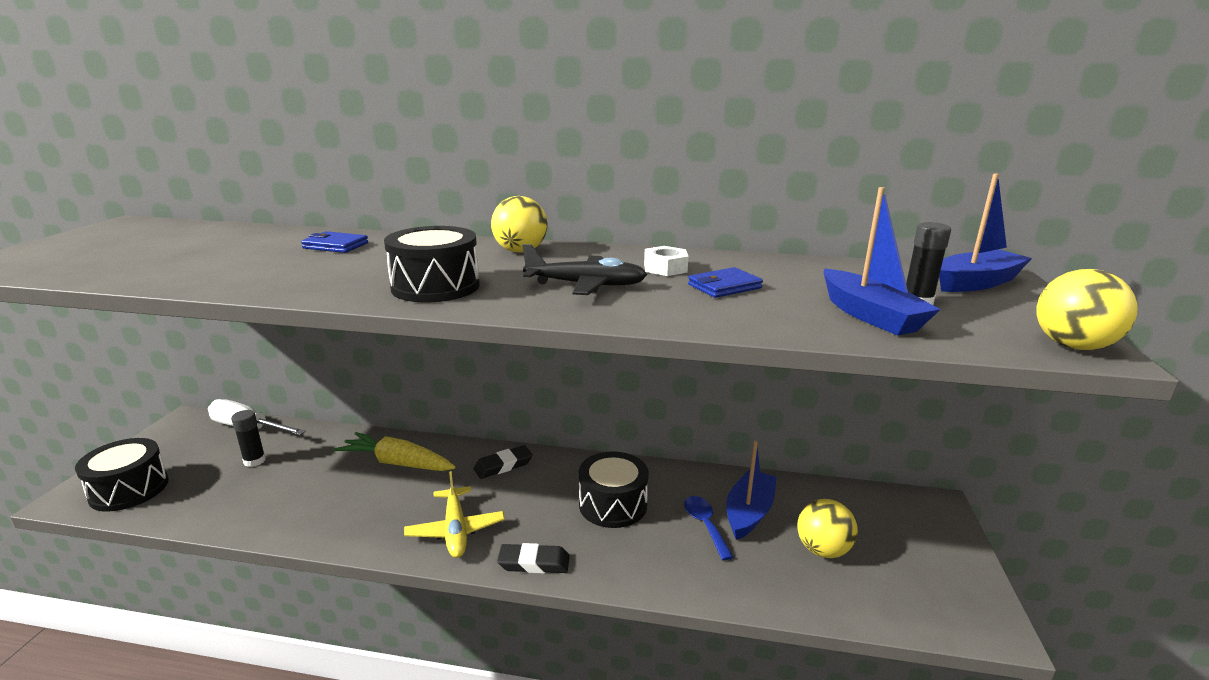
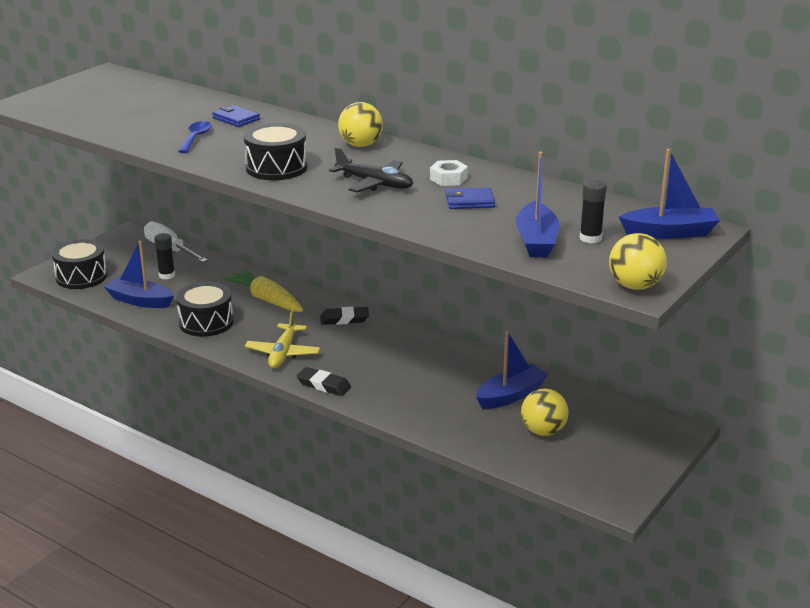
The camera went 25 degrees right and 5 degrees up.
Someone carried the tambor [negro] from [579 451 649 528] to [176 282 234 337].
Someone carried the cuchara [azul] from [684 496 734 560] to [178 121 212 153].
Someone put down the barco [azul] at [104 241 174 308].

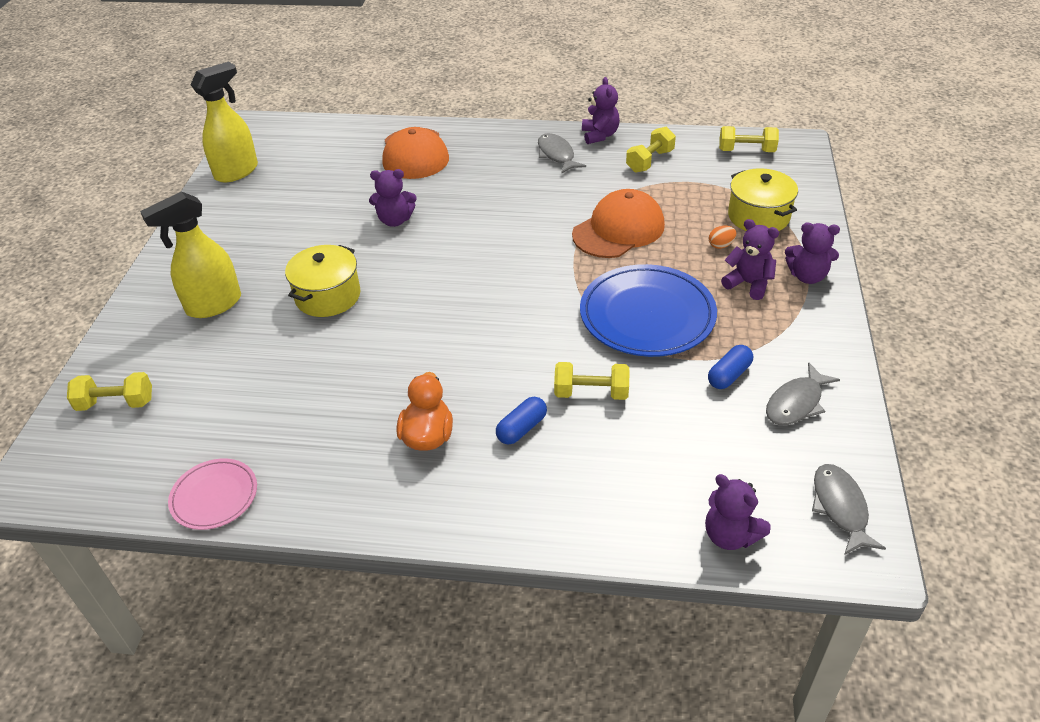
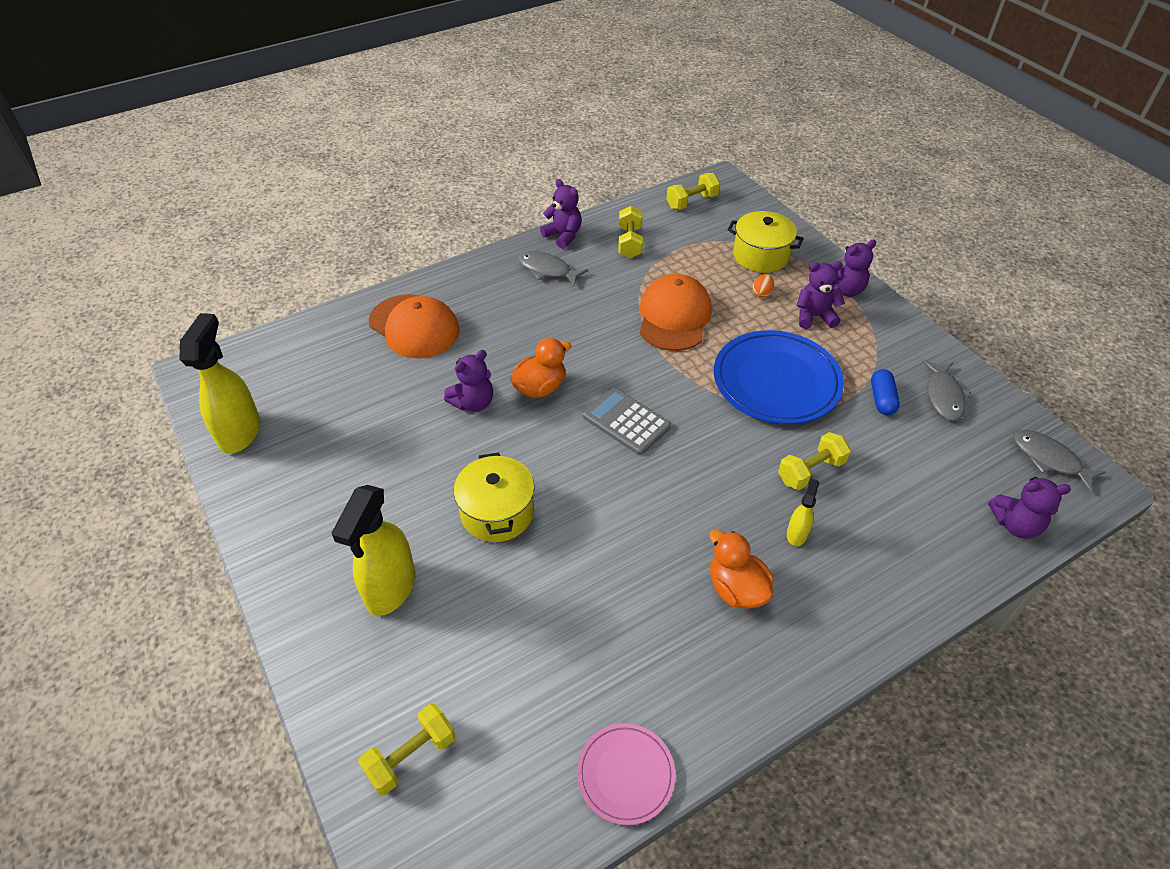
The camera went 40 degrees left and 5 degrees up.
Someone swapped the cápsula [azul] at [496 397 547 445] for the pulverizador [amarillo] at [787 479 819 546].
Someone put down the pato [naranja] at [510 338 572 398].
Someone put down the calculadora [gris] at [583 387 671 455].

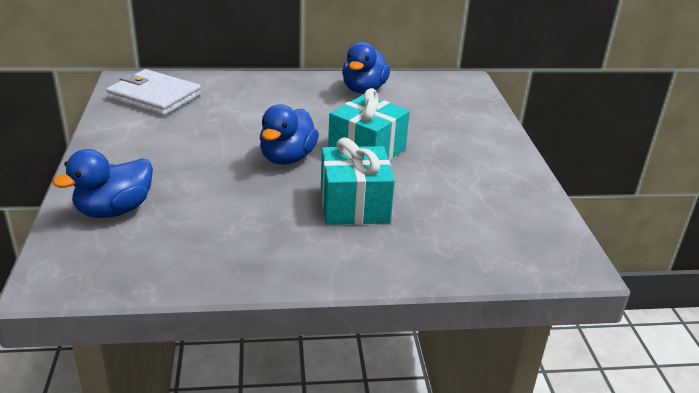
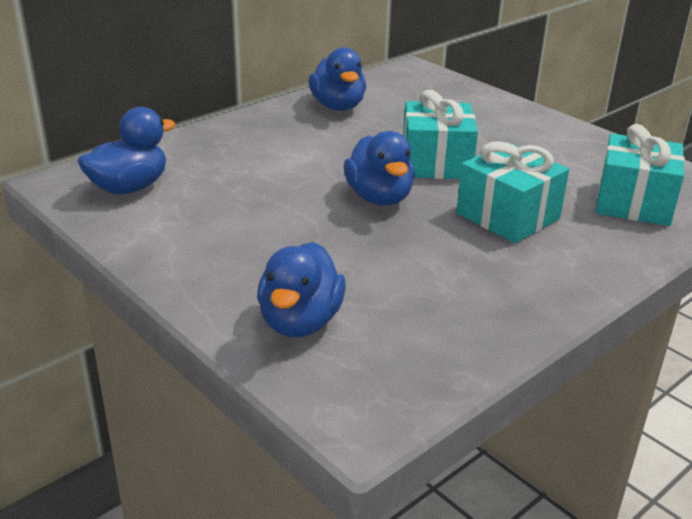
The camera went 35 degrees left and 0 degrees up.
Someone swapped the cartera [blanco] at [106 69 201 116] for the pato [azul] at [77 107 176 195].
Someone put down the regalo [turquesa] at [596 124 685 226].

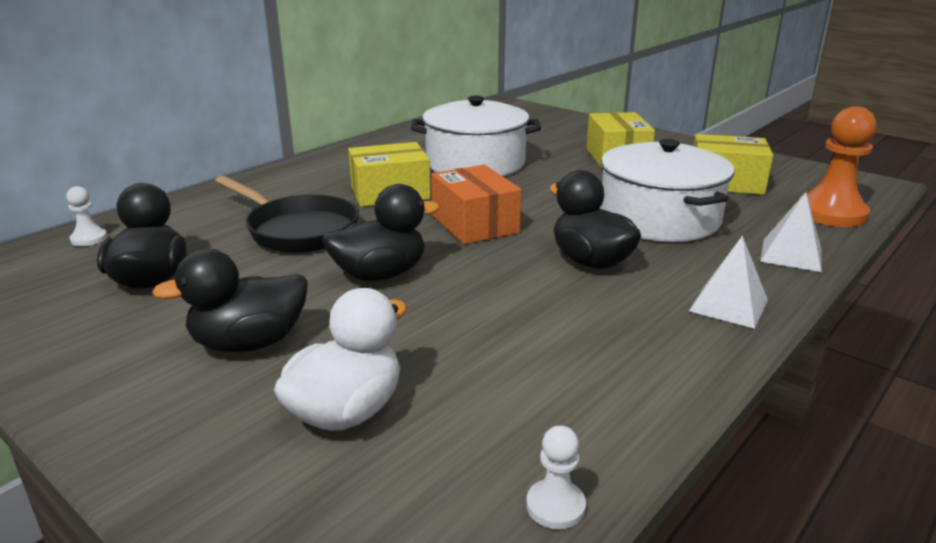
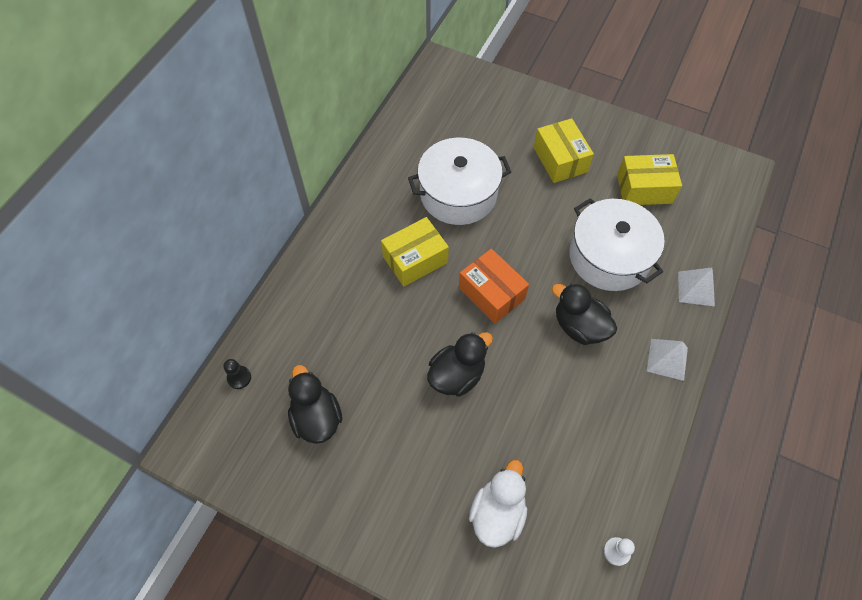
The camera went 15 degrees left and 35 degrees up.
Someone repainted the peón [blanco] at [66 186 108 246], which became the peón [negro] at [224 359 251 389].
Someone took away the pato [negro] at [152 248 308 352].
Someone took away the sartén [negro] at [215 176 359 253].
Someone took away the peón [naranja] at [799 106 877 227].

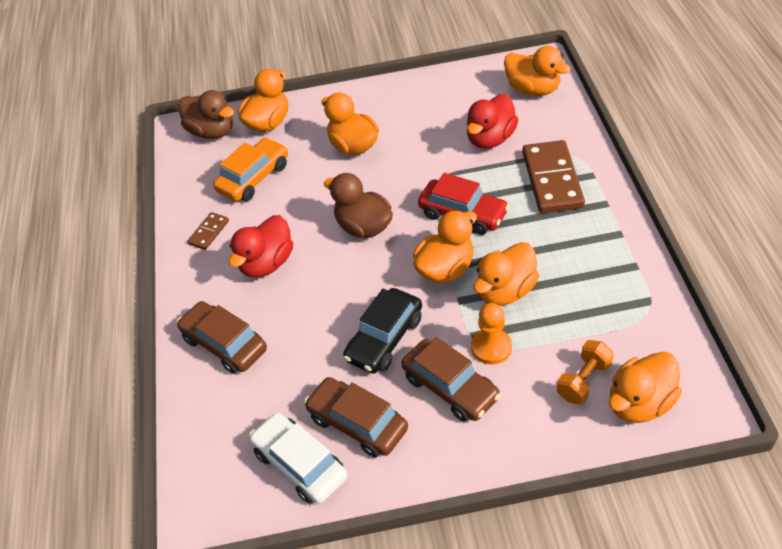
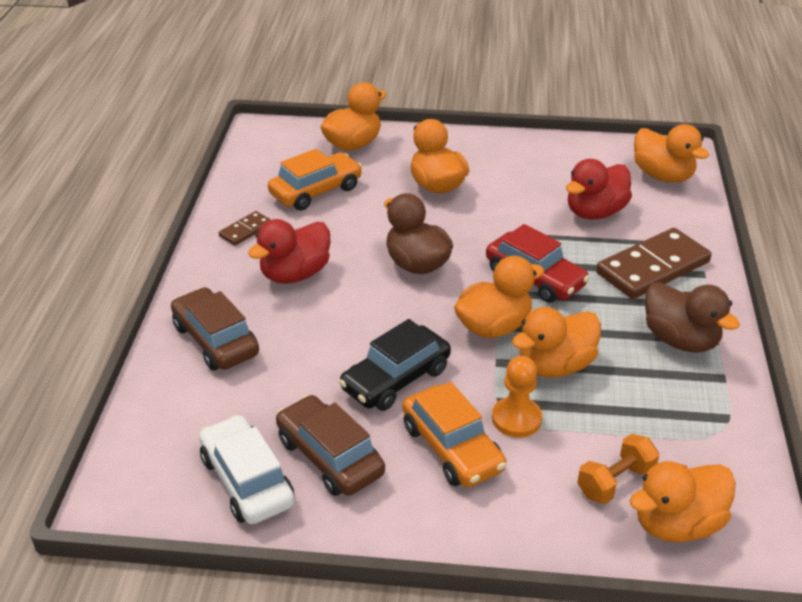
The camera went 10 degrees right and 10 degrees down.
Someone carried the pato [marrón] from [178 90 234 139] to [645 282 740 353].
Someone repainted the coche [marrón] at [401 337 501 422], which became the coche [naranja] at [402 382 506 487].
Someone rotated the ficha de dominó [marrón] at [522 140 585 213] by 45 degrees clockwise.

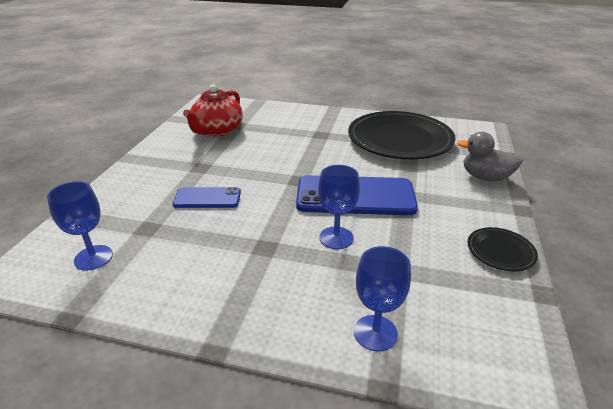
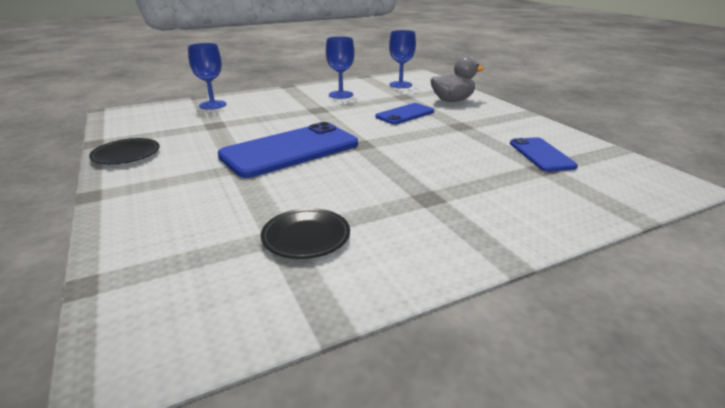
The camera went 140 degrees right and 5 degrees down.
Someone swapped the tetera [rojo] at [183 85 243 136] for the móvil [azul] at [510 137 578 172].
Someone carried the copa [azul] from [318 165 360 249] to [326 36 354 99].
Someone scaled the plato [negro] at [348 111 455 159] by 0.43.
Someone carried the pato [gris] from [457 132 523 182] to [430 56 484 102].

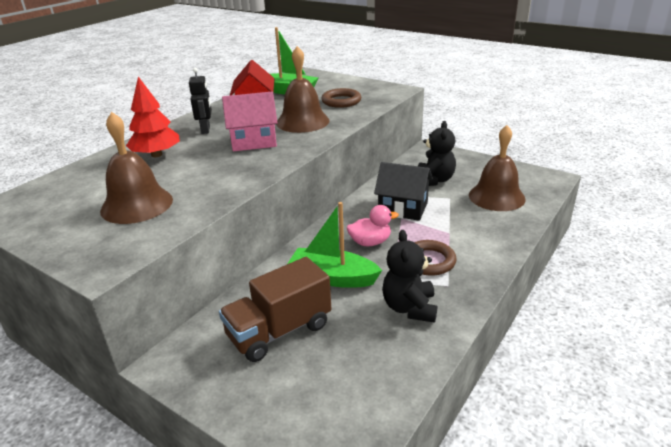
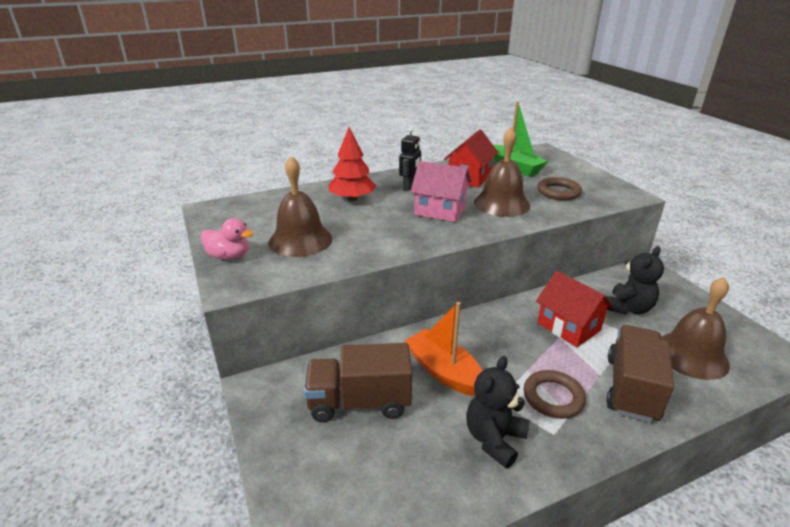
The camera went 30 degrees right and 0 degrees up.
Someone repainted the barco [verde] at [288 202 382 288], which became the barco [naranja] at [405 302 482 396].
Someone carried the pato [rosa] from [347 205 399 246] to [201 218 253 260].
Someone repainted the casa [negro] at [374 162 433 221], which became the casa [rojo] at [536 271 614 347].
Someone put down the camión [marrón] at [606 325 674 423].

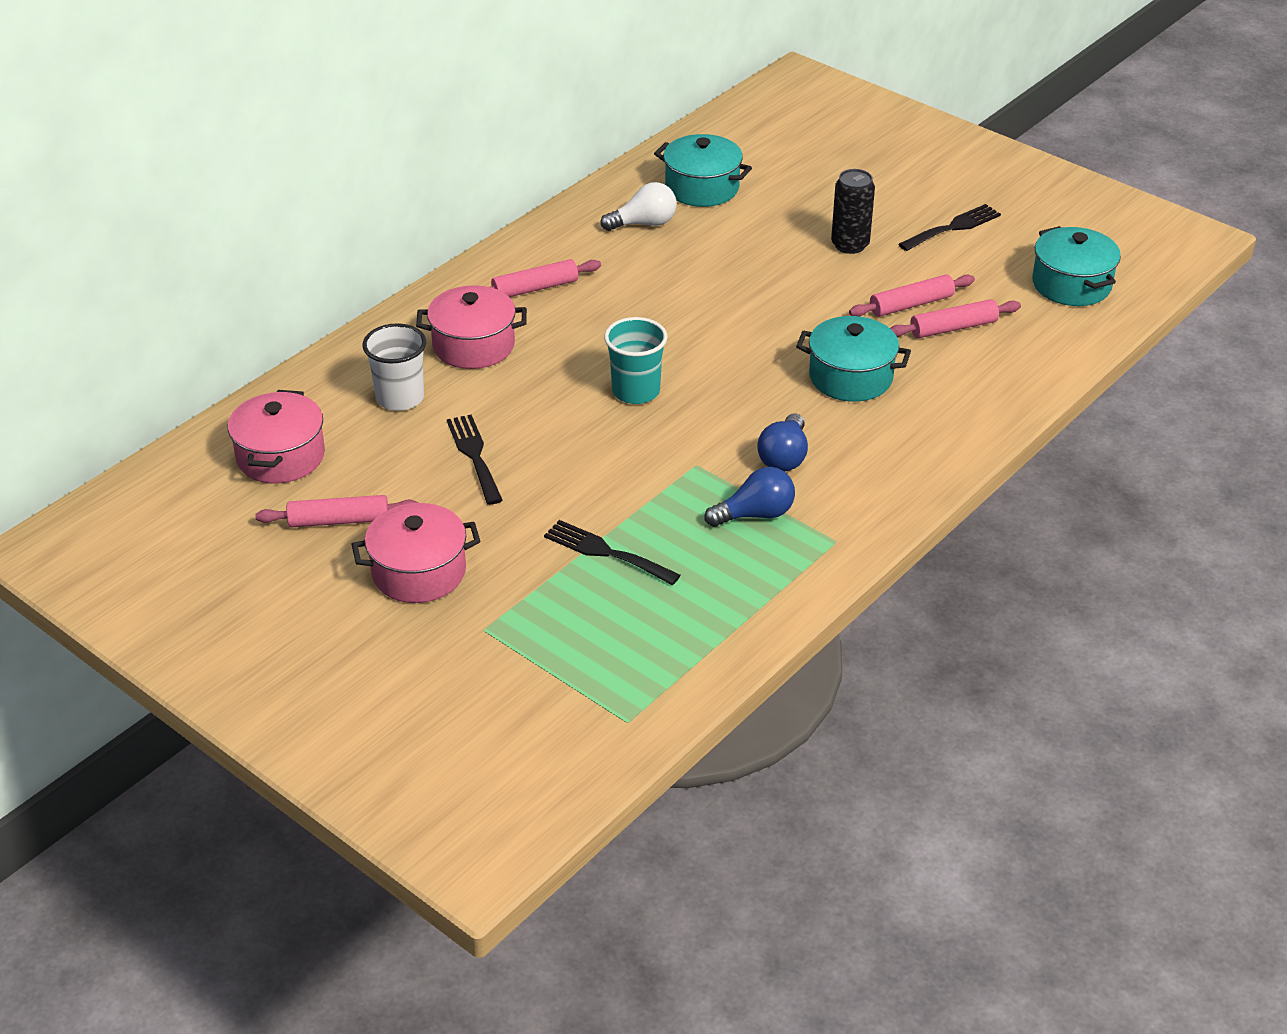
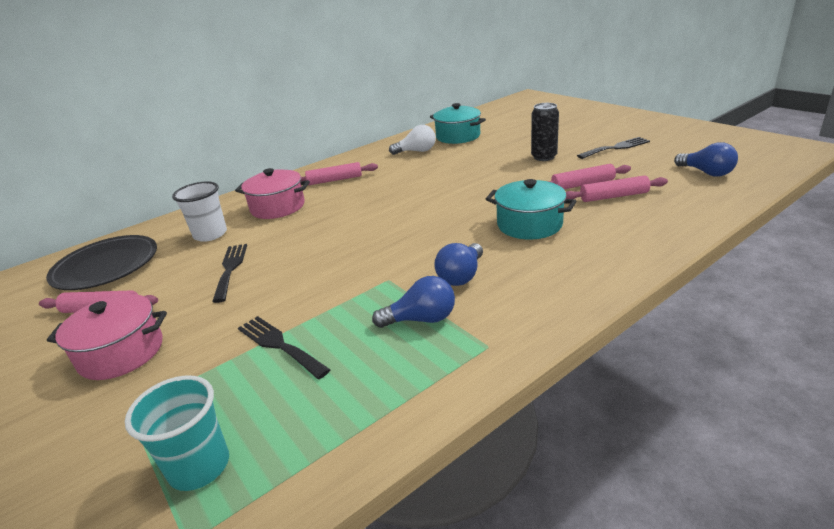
The camera went 15 degrees right and 10 degrees down.
Someone swapped the olla [rosa] at [228 390 325 483] for the plato [negro] at [46 235 157 290].
Someone carried the vaso [turquesa] from [604 317 668 404] to [125 375 229 491].
Someone swapped the olla [turquesa] at [1032 226 1121 306] for the bombilla [azul] at [674 142 738 176].

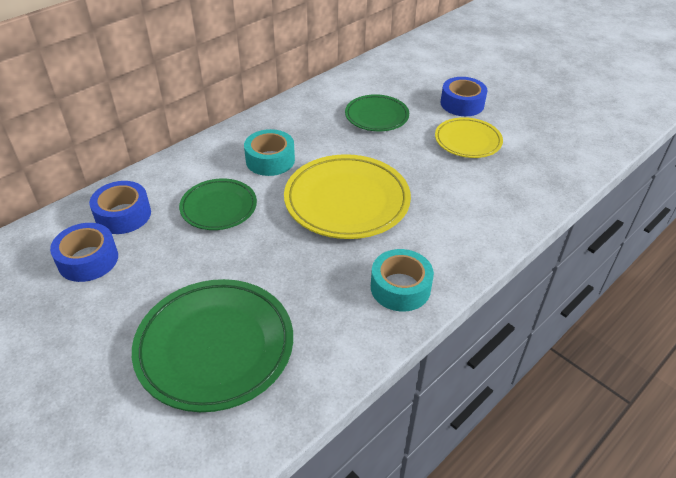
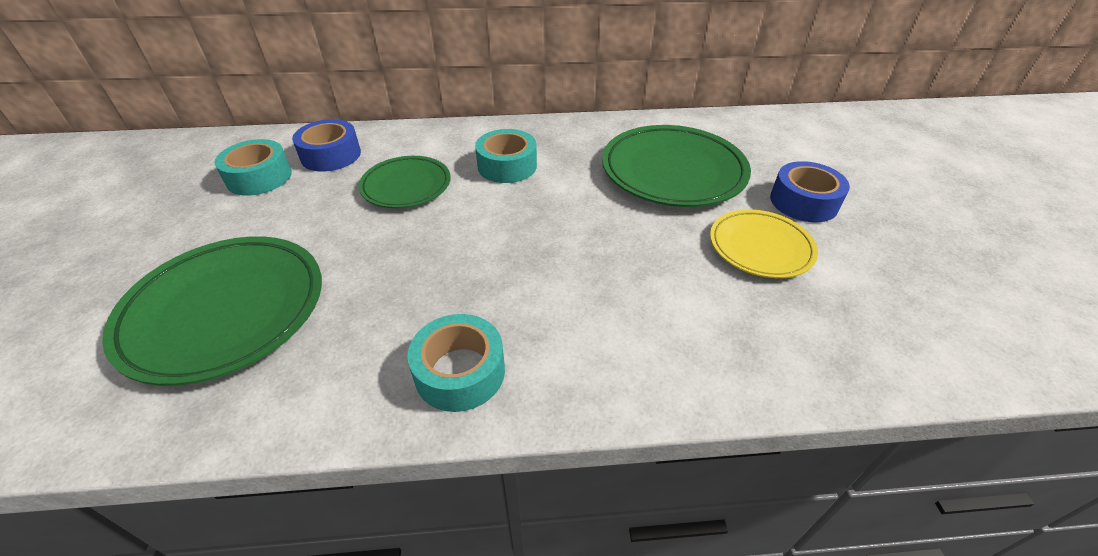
The camera went 40 degrees right and 0 degrees up.
Someone repainted the cinta adhesiva [azul] at [50 223 118 282], which became the cinta adhesiva [turquesa] at [214 139 292 196].
Someone took away the plato [amarillo] at [284 154 411 239].
Someone scaled the plato [verde] at [345 94 409 131] by 1.67.

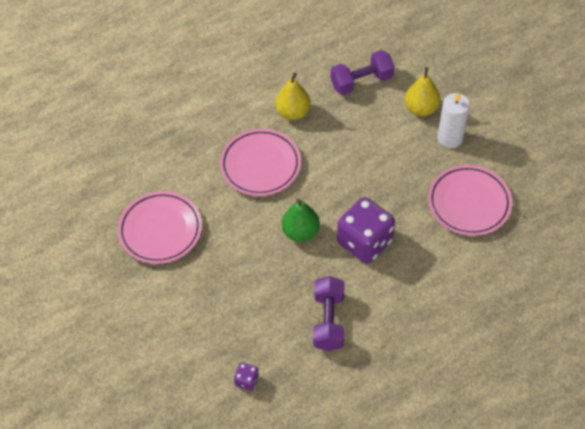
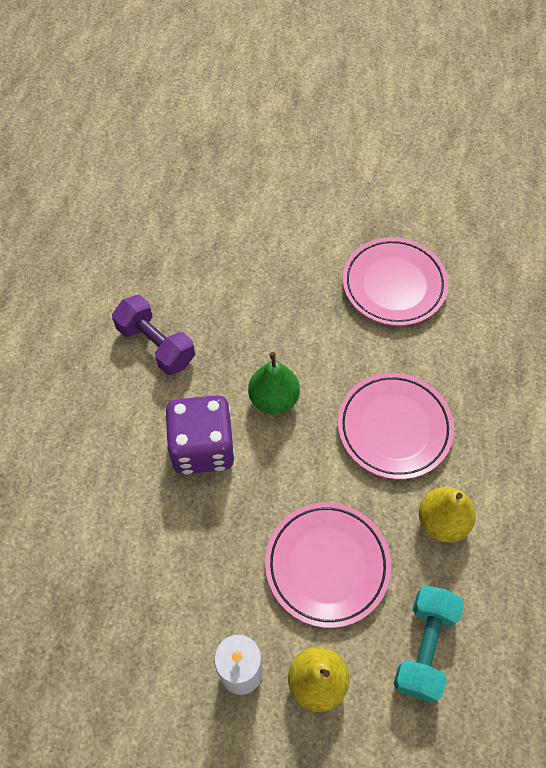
The camera went 130 degrees right and 5 degrees up.
Someone took away the dado [morado] at [234 362 259 391].
Someone repainted the mancuerna [morado] at [331 50 394 95], which became the mancuerna [turquesa] at [394 585 464 703].
Someone carried the plato [rosa] from [428 165 512 236] to [265 502 391 628].

